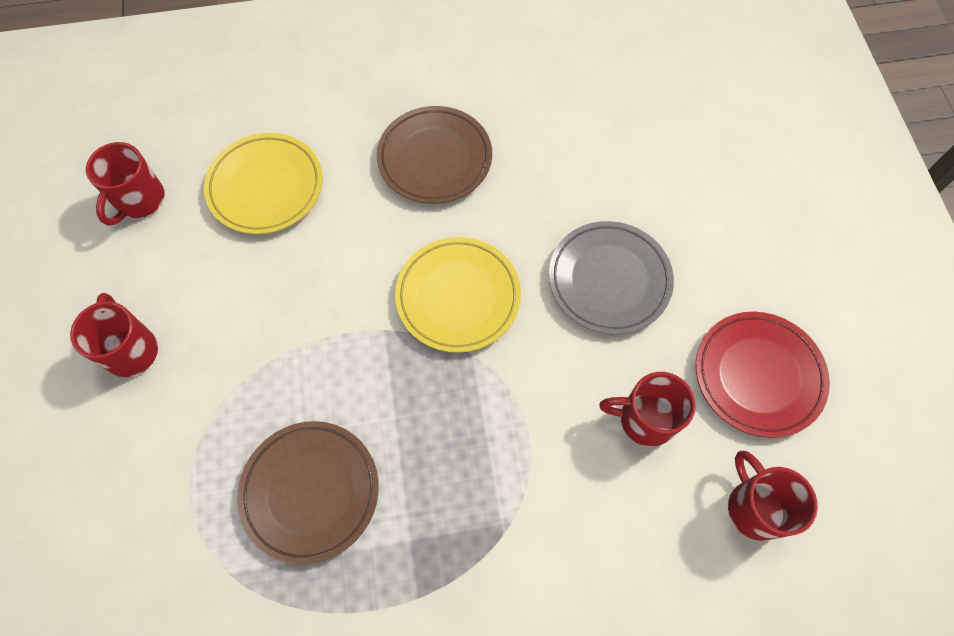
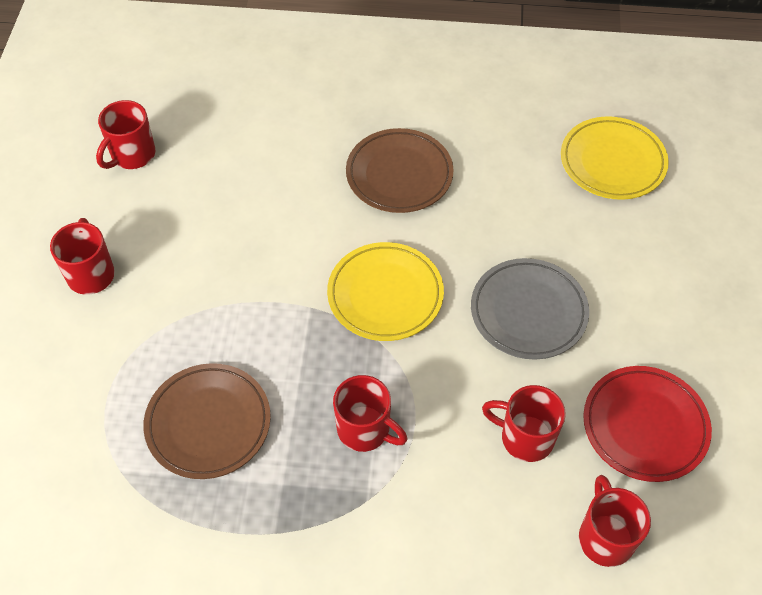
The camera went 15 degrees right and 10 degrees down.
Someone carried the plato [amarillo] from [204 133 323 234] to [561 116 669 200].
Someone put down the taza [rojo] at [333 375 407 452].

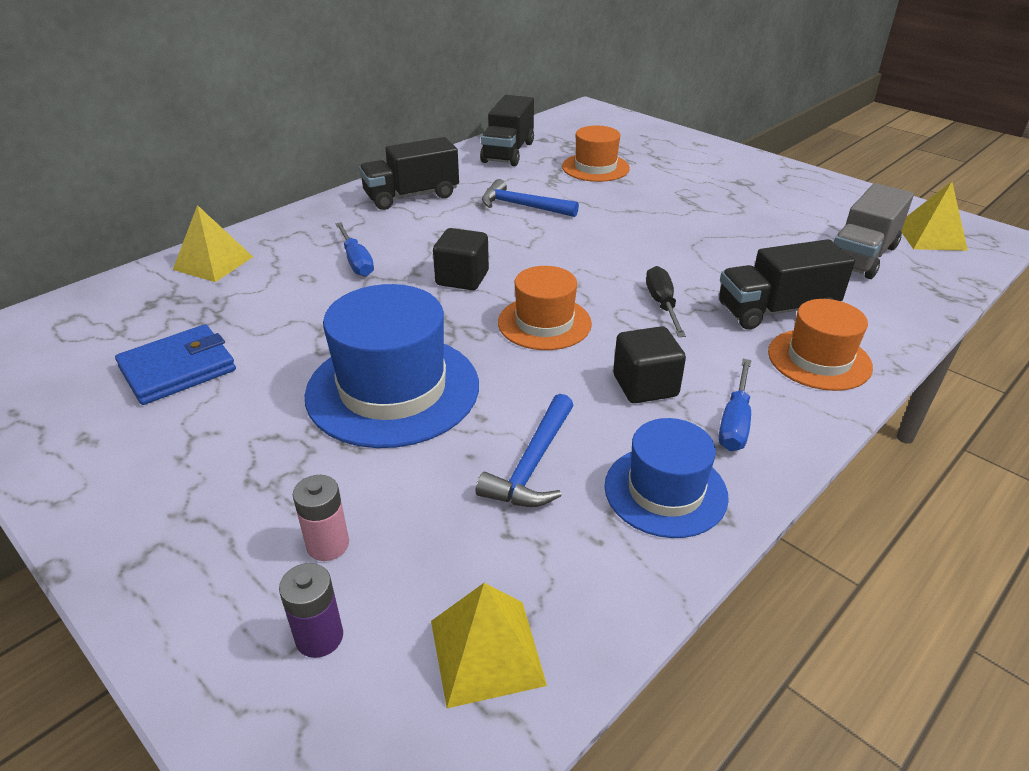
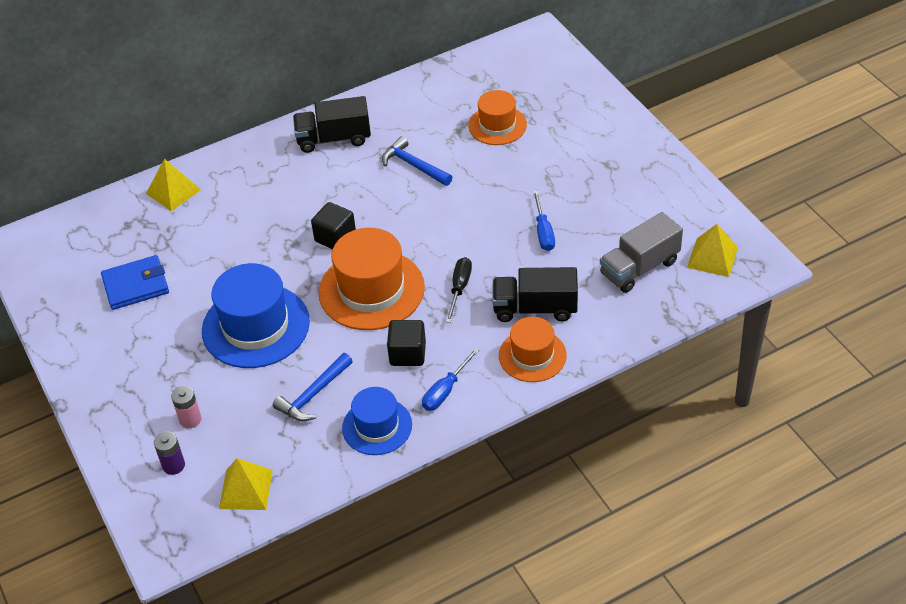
The camera went 20 degrees right and 10 degrees up.
Someone carried the destornillador [azul] from [335 222 374 277] to [533 191 555 251].
Someone took away the camión [negro] at [480 95 534 166].
Someone scaled the sombrero [naranja] at [498 266 592 350] by 1.64.

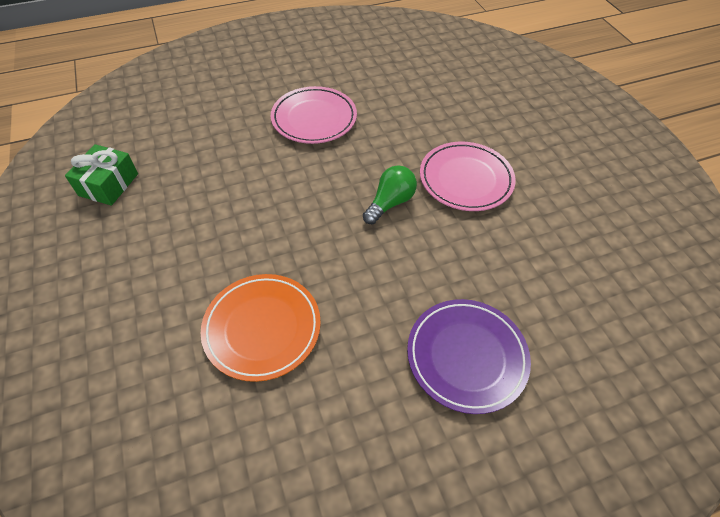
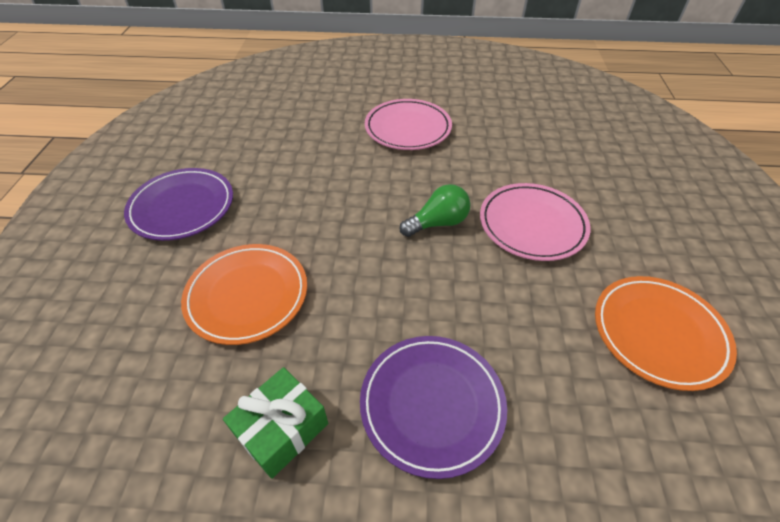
The camera went 25 degrees right and 5 degrees down.
Someone carried the regalo [verde] from [65 144 138 206] to [223 367 328 479].
Someone put down the plato [morado] at [124 168 233 241].
Someone put down the plato [naranja] at [595 276 737 391].

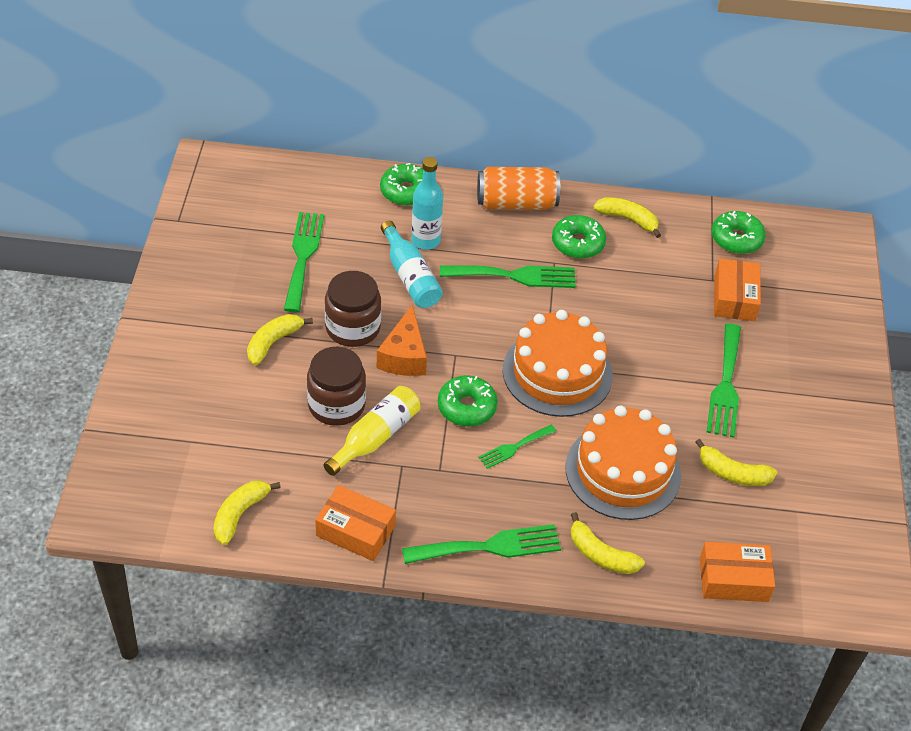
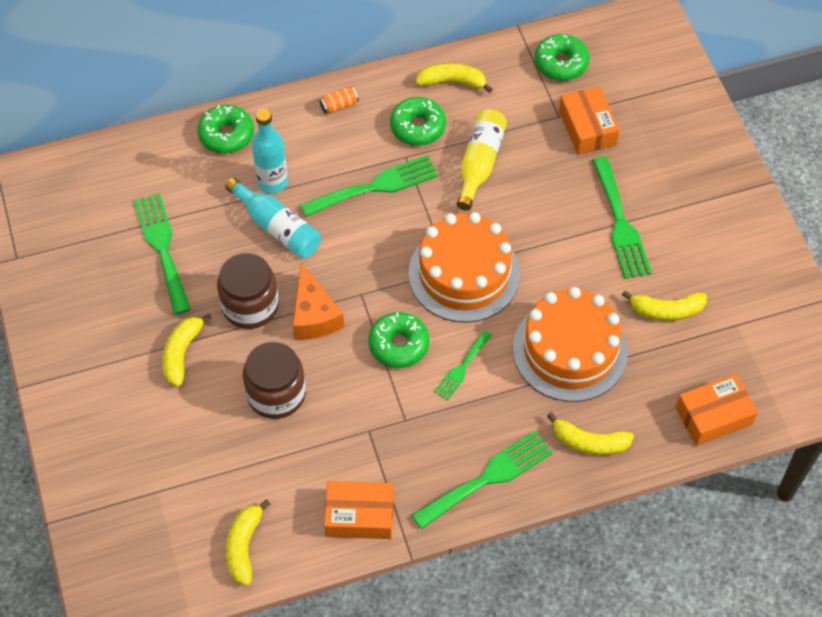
The camera went 20 degrees left and 10 degrees up.
Someone carried the botella [amarillo] from [323 386 420 476] to [457 109 507 211].
Someone scaled the lata [naranja] at [477 167 560 210] by 0.43.

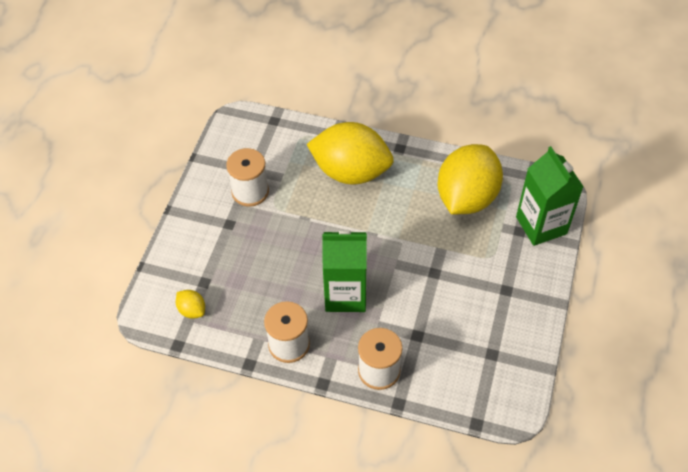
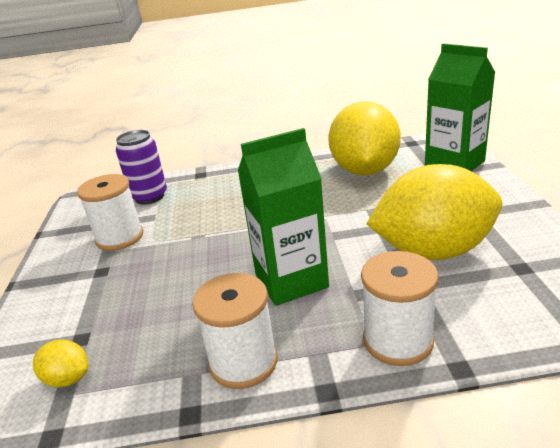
The camera went 20 degrees left and 25 degrees down.
Someone carried the limón [amarillo] from [306 122 394 184] to [366 164 502 260].
Someone put down the lata [morado] at [116 130 167 205].

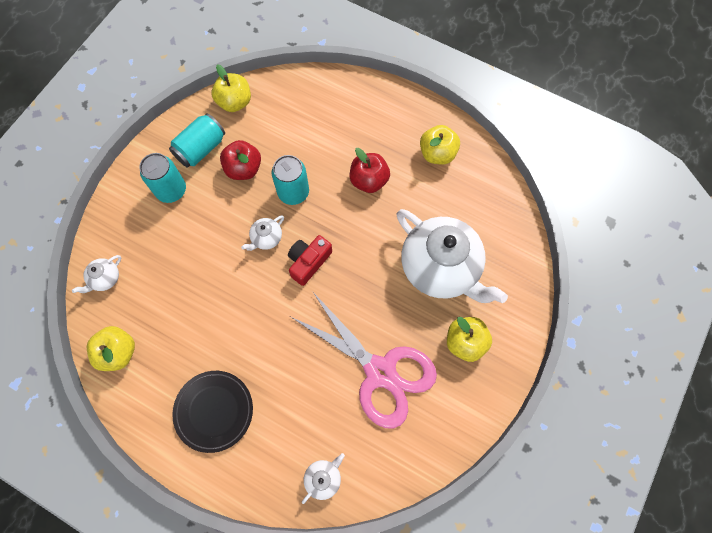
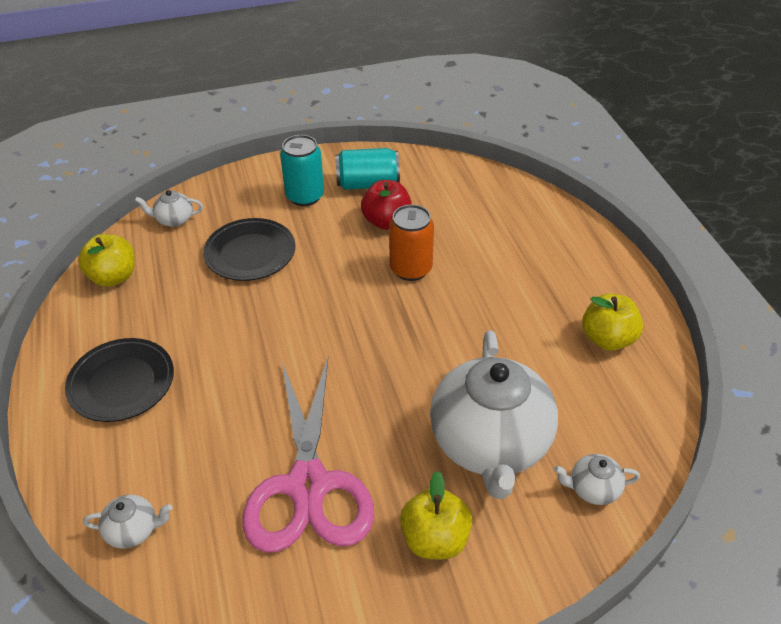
The camera went 45 degrees right and 25 degrees down.
Someone took away the manzana [amarillo] at [212 64 251 112].
Someone carried the tetera [blanco] from [241 215 284 251] to [554 454 640 505].
Someone repainted the lata [turquesa] at [271 155 309 205], which became the lata [naranja] at [389 204 434 281].
Someone took away the cámara [rojo] at [288 235 332 286].
Someone took away the manzana [rojo] at [350 148 390 193].
Someone put down the plato [negro] at [203 218 295 281].

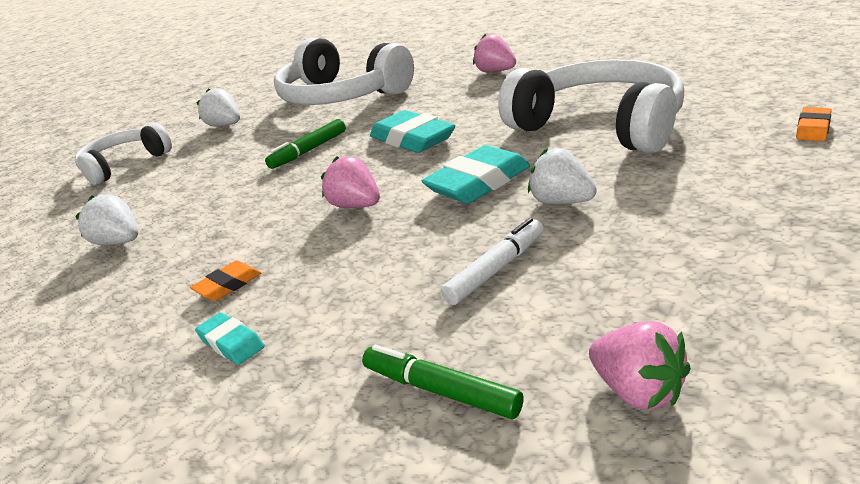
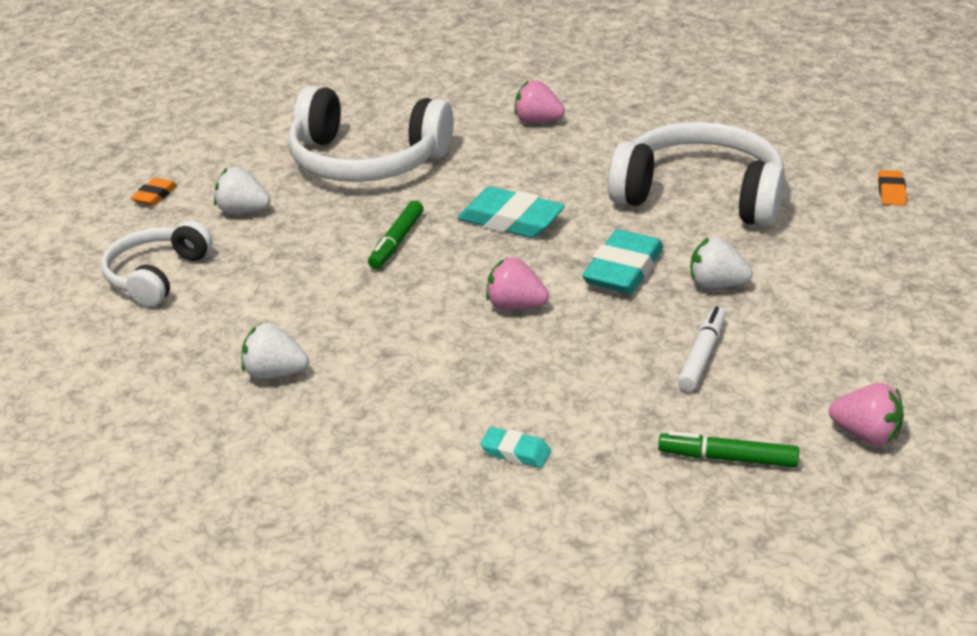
The camera went 25 degrees left and 5 degrees up.
Someone carried the goma de borrar [naranja] from [190 261 261 301] to [131 178 177 206].

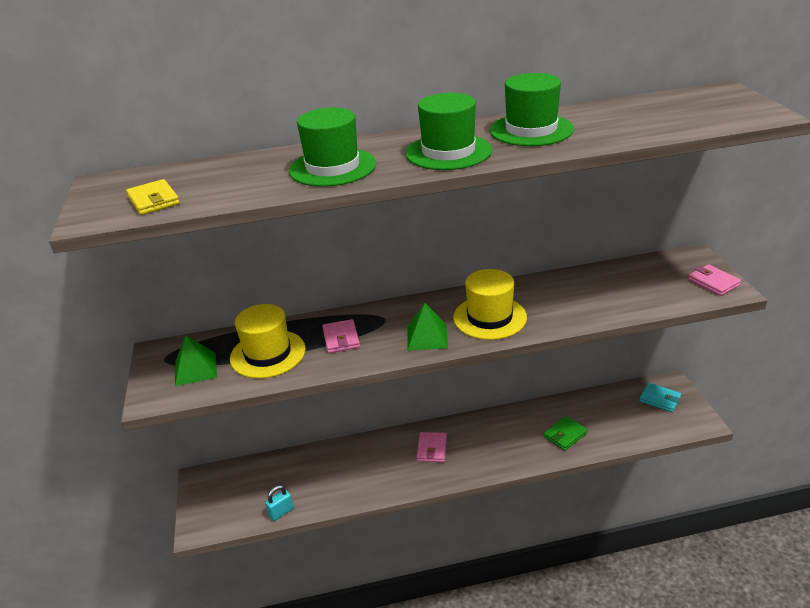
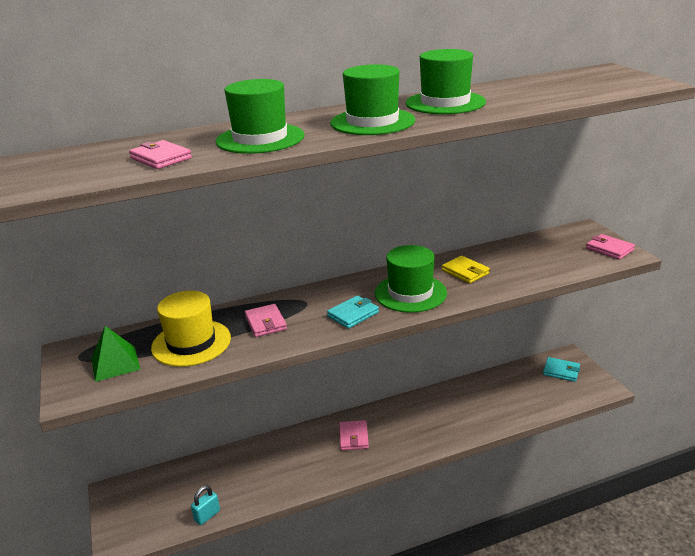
The camera went 10 degrees left and 5 degrees down.
Someone carried the cartera [amarillo] from [126 179 180 215] to [442 256 490 284].
Someone swapped the pirámide [verde] at [407 303 448 351] for the cartera [turquesa] at [327 296 379 329].
Someone repainted the sombrero [amarillo] at [453 269 527 340], which became the sombrero [verde] at [375 245 447 313].
Someone took away the cartera [verde] at [544 416 587 451].
Someone put down the cartera [rosa] at [129 140 192 169].

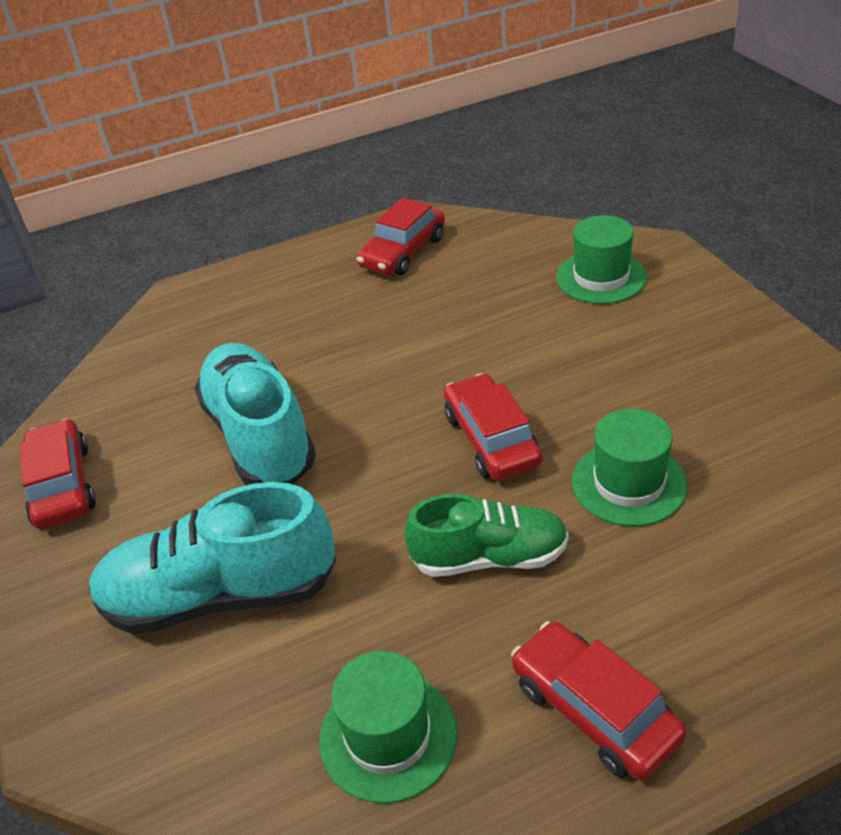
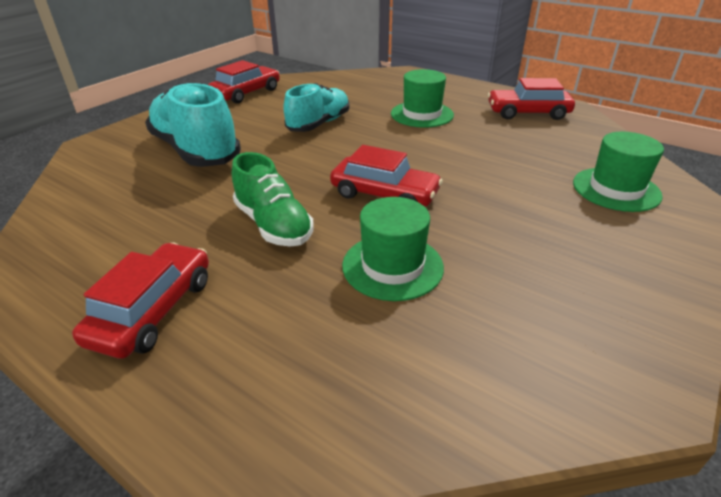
The camera went 55 degrees right and 5 degrees down.
Someone scaled the zapato [turquesa] at [194 343 316 485] by 0.66.
Someone carried the sombrero [verde] from [319 651 458 804] to [391 69 454 127].
Someone rotated the coche [rojo] at [444 373 542 481] by 75 degrees clockwise.

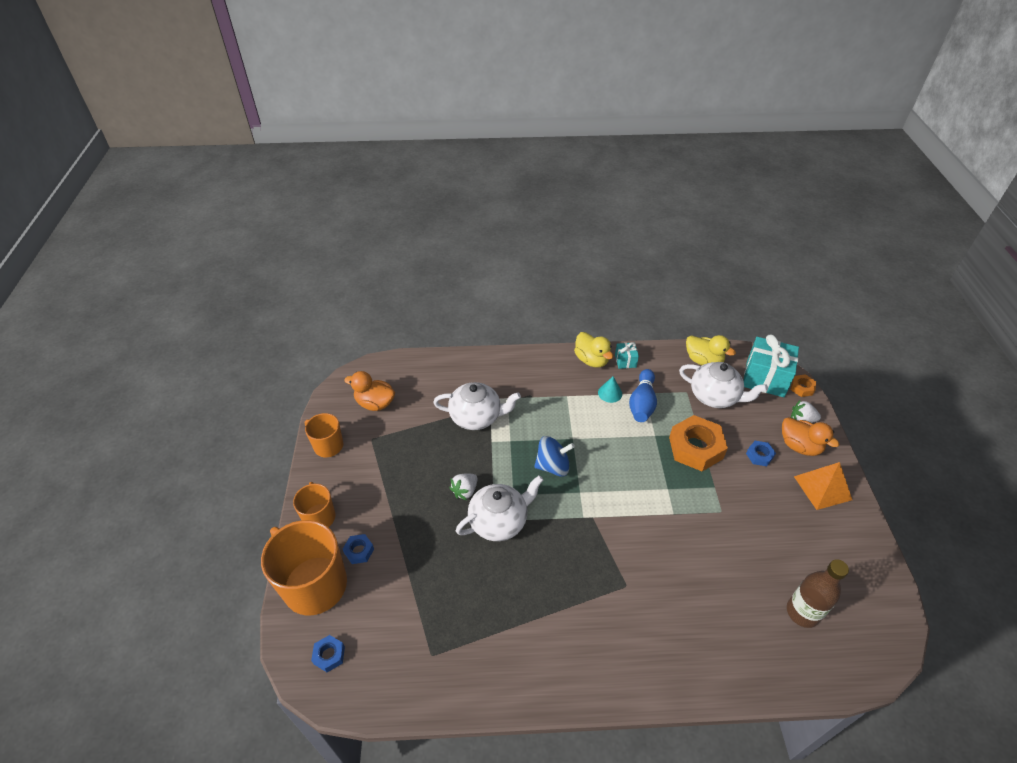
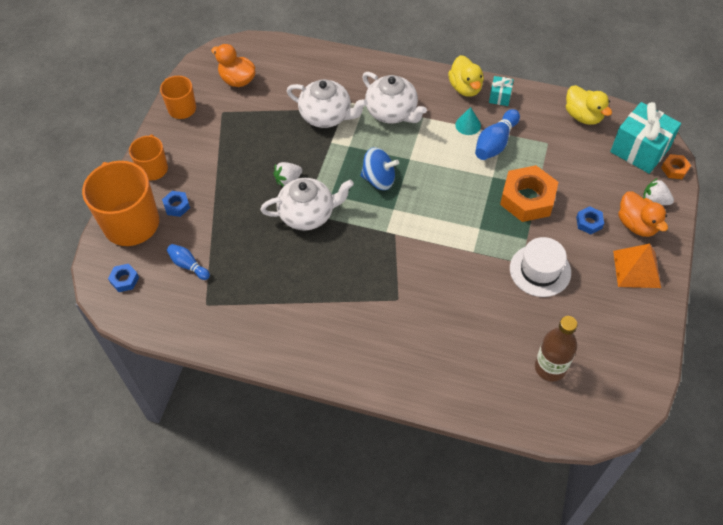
The camera went 20 degrees right and 10 degrees up.
Someone carried the tetera [blanco] from [679 362 768 408] to [362 72 427 123].
Someone put down the bolo [azul] at [167 244 210 280].
Someone put down the sombrero [blanco] at [510 237 571 297].

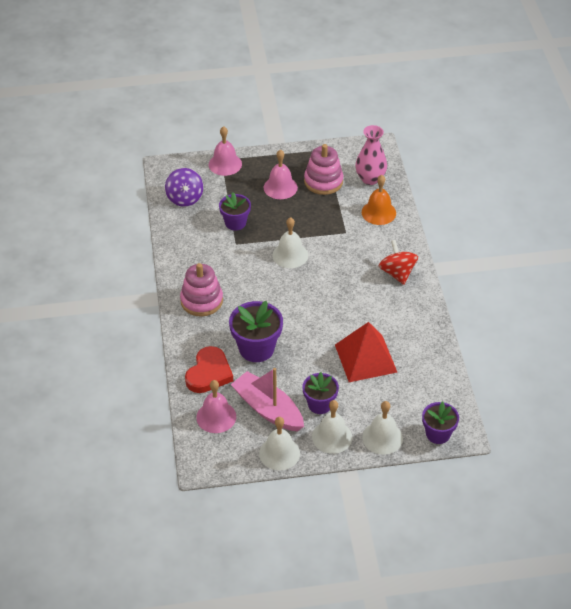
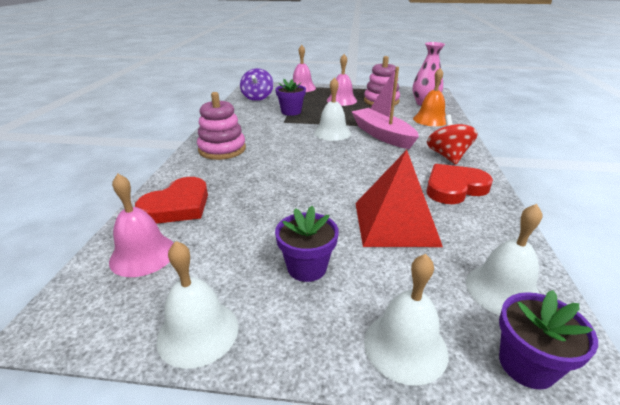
The camera went 15 degrees right and 15 degrees down.
Someone took away the maceta [morado] at [229 301 283 362].
Someone carried the barco [rosa] from [231 368 304 431] to [352 67 419 149].
Someone carried the campana [blanco] from [312 400 352 454] to [466 204 542 315].
Someone put down the corazón [rojo] at [427 164 493 204].

